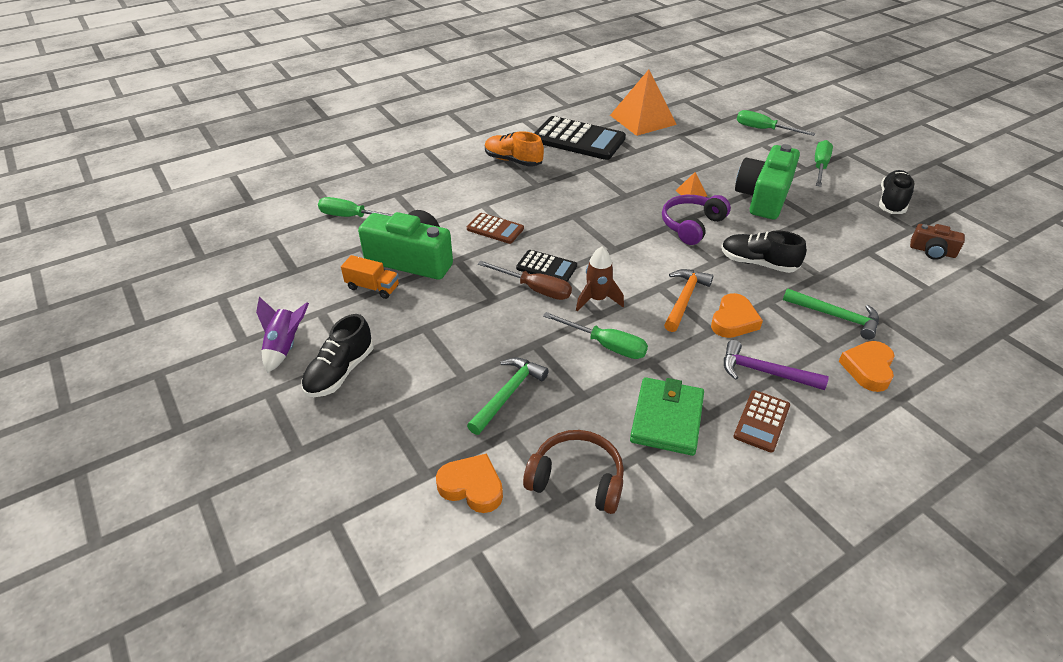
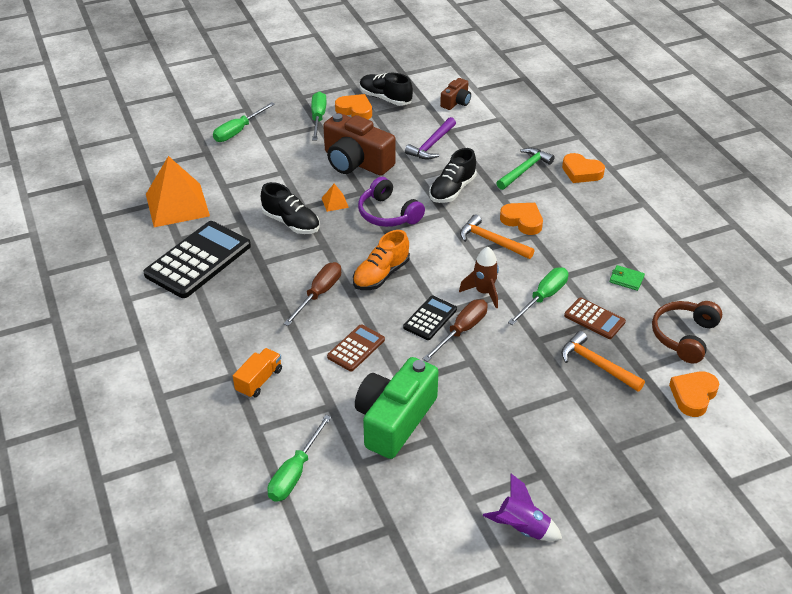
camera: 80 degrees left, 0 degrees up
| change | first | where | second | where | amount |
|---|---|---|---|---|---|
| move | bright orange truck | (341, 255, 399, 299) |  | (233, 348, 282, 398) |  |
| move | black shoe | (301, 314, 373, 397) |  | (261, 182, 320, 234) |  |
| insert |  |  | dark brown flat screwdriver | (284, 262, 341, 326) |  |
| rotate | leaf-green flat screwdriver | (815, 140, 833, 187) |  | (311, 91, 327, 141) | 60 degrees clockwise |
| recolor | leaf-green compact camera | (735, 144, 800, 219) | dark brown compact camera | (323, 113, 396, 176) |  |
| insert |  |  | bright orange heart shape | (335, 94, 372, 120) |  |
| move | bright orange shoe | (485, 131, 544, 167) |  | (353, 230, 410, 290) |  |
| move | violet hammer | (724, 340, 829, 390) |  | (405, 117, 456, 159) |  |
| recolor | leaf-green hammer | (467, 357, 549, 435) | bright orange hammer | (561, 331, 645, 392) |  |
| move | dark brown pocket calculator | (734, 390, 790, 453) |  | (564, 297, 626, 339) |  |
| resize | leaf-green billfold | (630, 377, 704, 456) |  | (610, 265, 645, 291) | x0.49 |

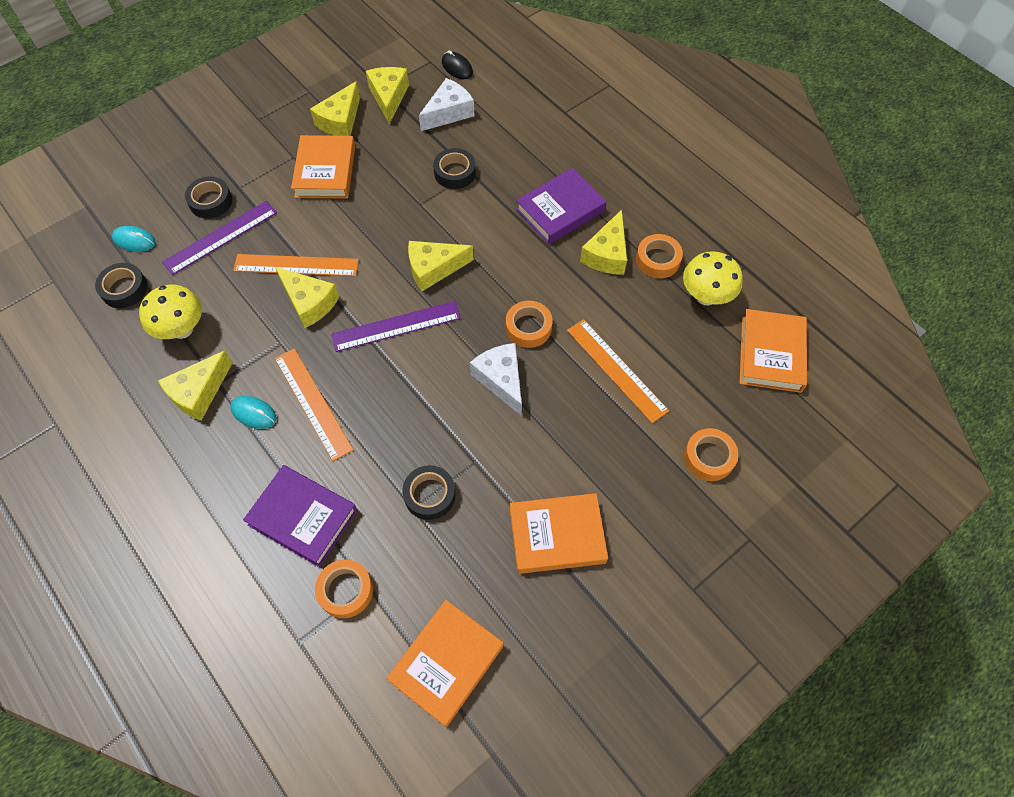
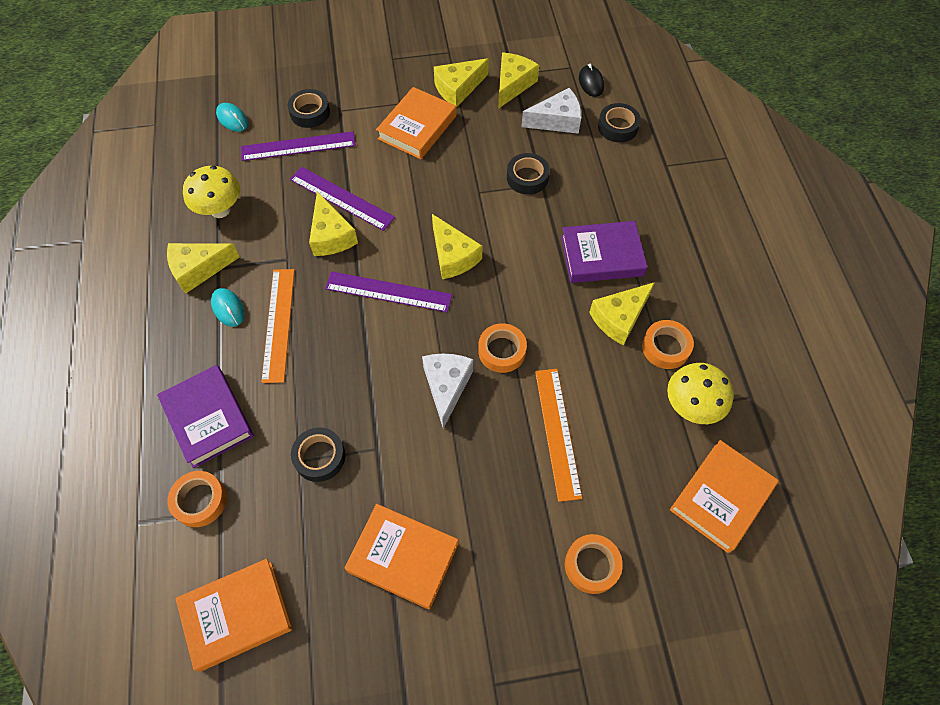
camera: 30 degrees right, 0 degrees up
| change | first | where | second | where | amount |
|---|---|---|---|---|---|
| recolor | bright orange measuring stick | (233, 254, 359, 276) | violet measuring stick | (290, 167, 395, 231) |  |
| rotate | golden cheese | (408, 241, 474, 291) |  | (432, 214, 482, 279) | 135 degrees counterclockwise |
| move | black roll of tape | (95, 263, 148, 308) |  | (598, 103, 641, 143) |  |

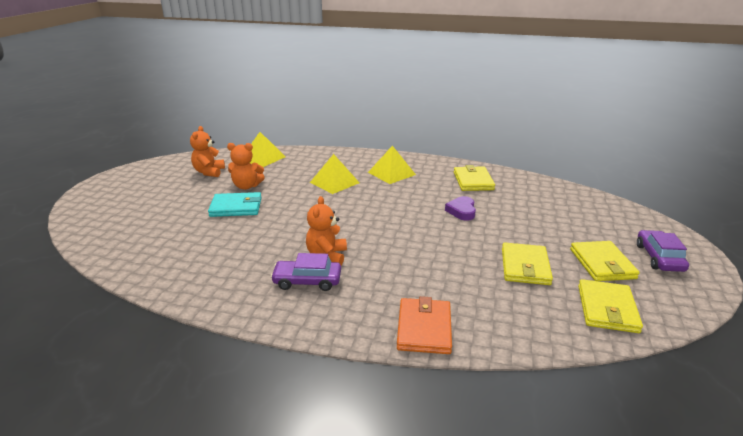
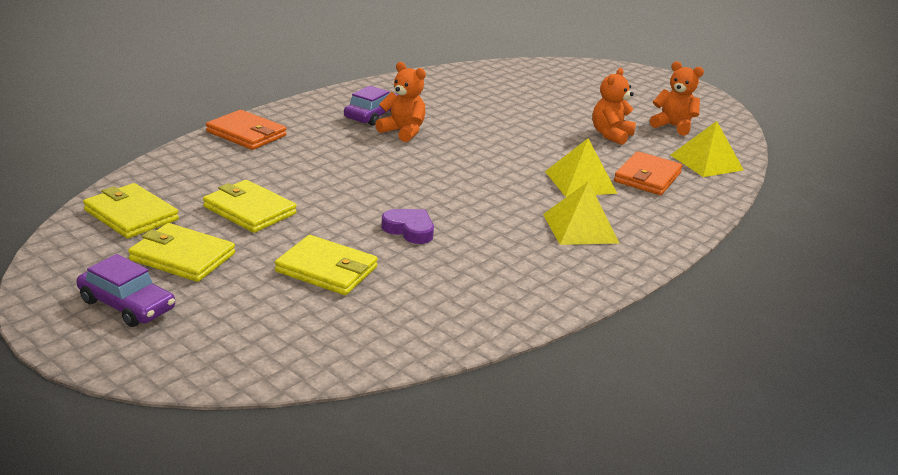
camera: 115 degrees right, 0 degrees up
| change | first | where | second | where | amount |
|---|---|---|---|---|---|
| move | golden billfold | (454, 165, 495, 191) |  | (275, 235, 378, 295) |  |
| insert |  |  | bright orange billfold | (614, 151, 683, 195) |  |
| delete | aqua billfold | (208, 192, 262, 217) |  |  |  |

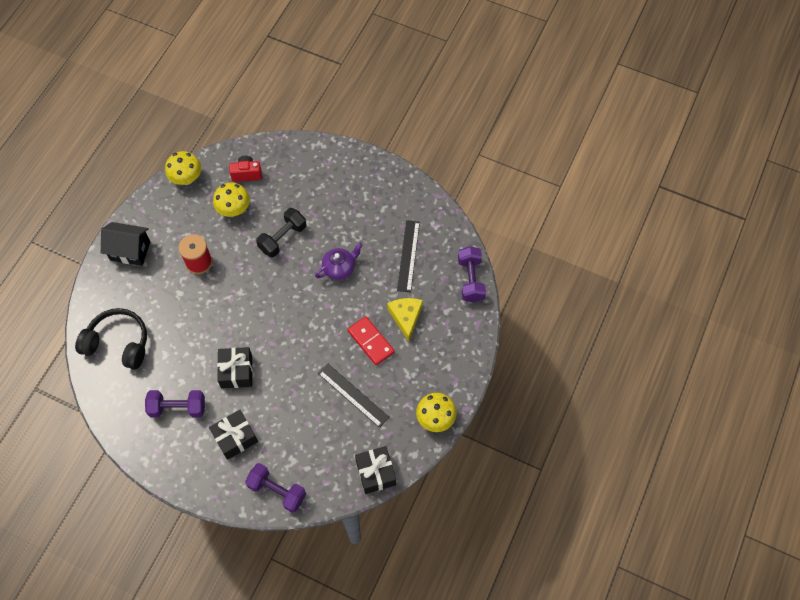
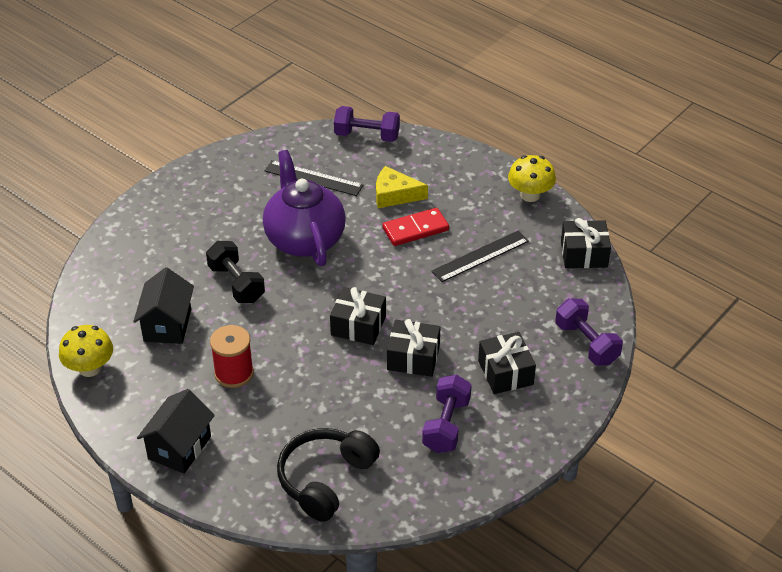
camera: 75 degrees left, 20 degrees down
| change | first | where | second | where | amount |
|---|---|---|---|---|---|
| replace | golden toadstool | (213, 182, 250, 217) | black house | (133, 267, 194, 344) |  |
| resize | violet china teapot | (315, 243, 363, 280) |  | (263, 150, 346, 266) | x1.90 |
| insert |  |  | black present | (330, 287, 386, 345) |  |
| rotate | violet hand weight | (245, 463, 306, 513) |  | (555, 298, 623, 365) | 75 degrees counterclockwise |
| delete | red compact camera | (229, 156, 262, 182) |  |  |  |

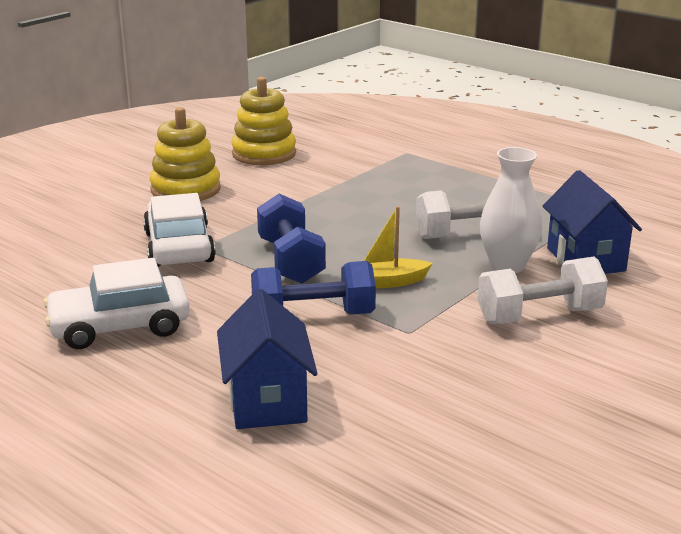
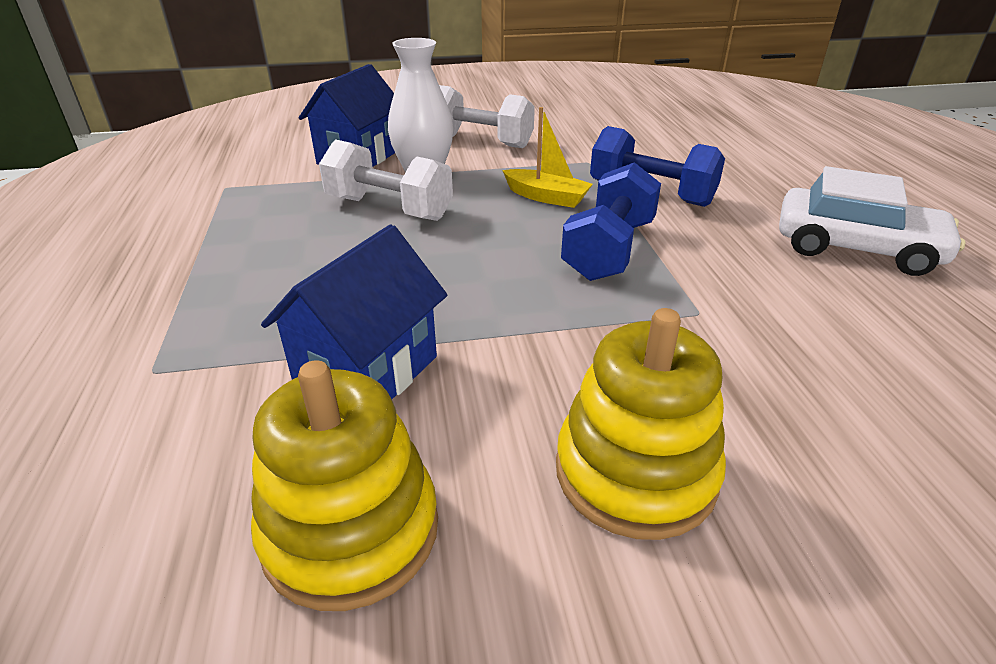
camera: 140 degrees left, 10 degrees up
| change | first | where | second | where | amount |
|---|---|---|---|---|---|
| move | blue house | (217, 289, 318, 429) |  | (261, 224, 447, 399) |  |
| delete | white car | (143, 193, 216, 267) |  |  |  |

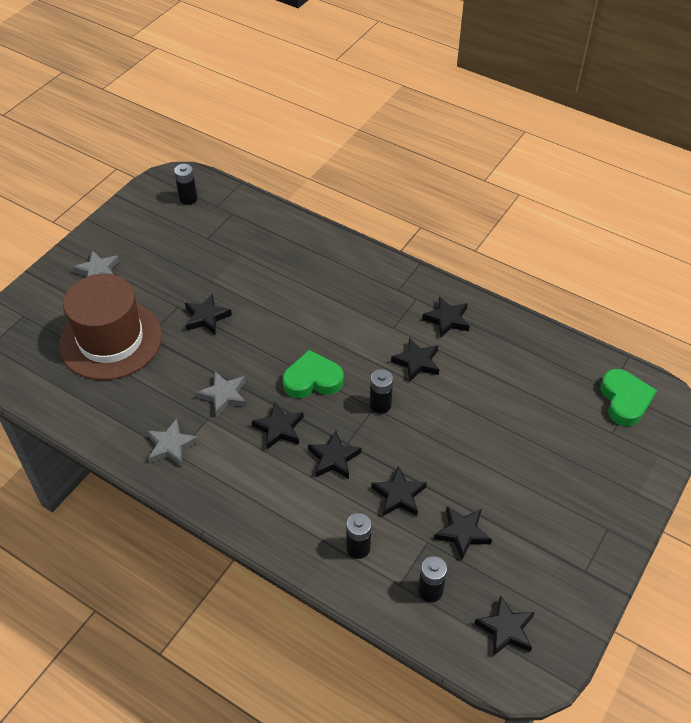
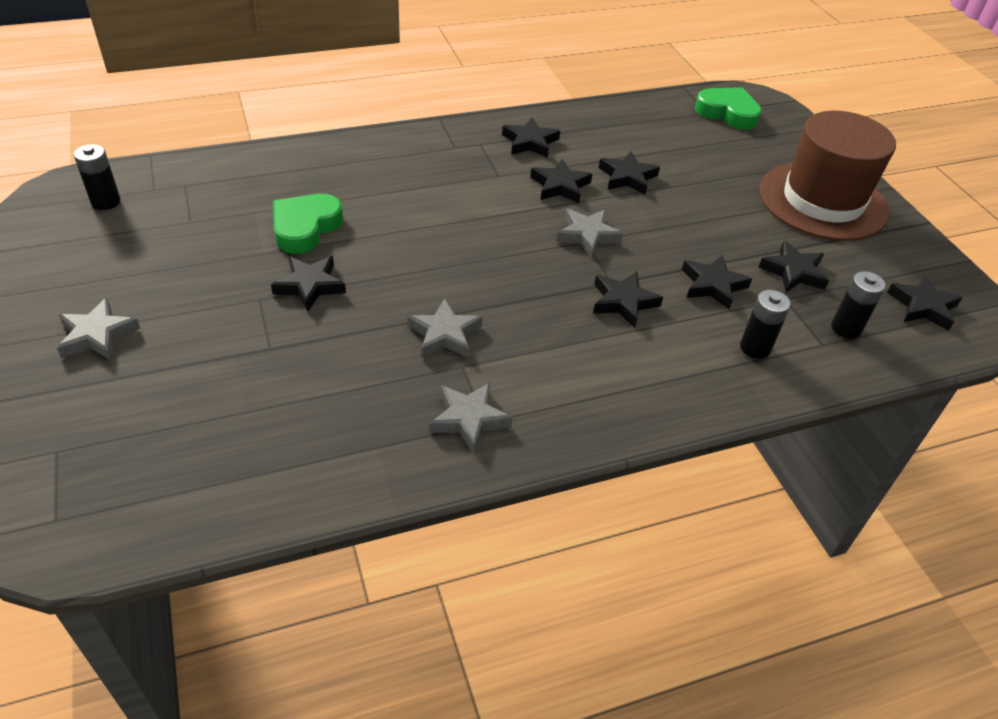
camera: 55 degrees left, 5 degrees down
| change | first | where | second | where | amount |
|---|---|---|---|---|---|
| move | leaf-green heart shape | (282, 350, 343, 398) |  | (273, 194, 343, 254) |  |
| replace | black AA battery | (370, 369, 393, 414) | ash-grey star shape | (556, 209, 623, 258) |  |
| move | black star shape | (252, 402, 304, 449) |  | (599, 151, 660, 195) |  |
| move | dark brown tall hat | (59, 274, 162, 380) |  | (759, 111, 896, 241) |  |

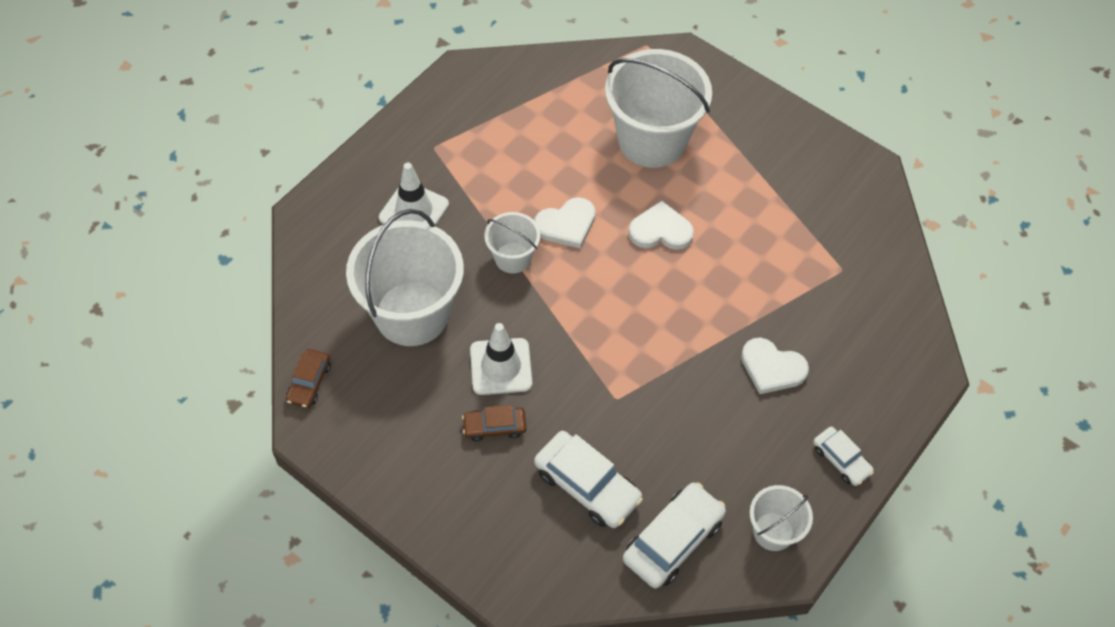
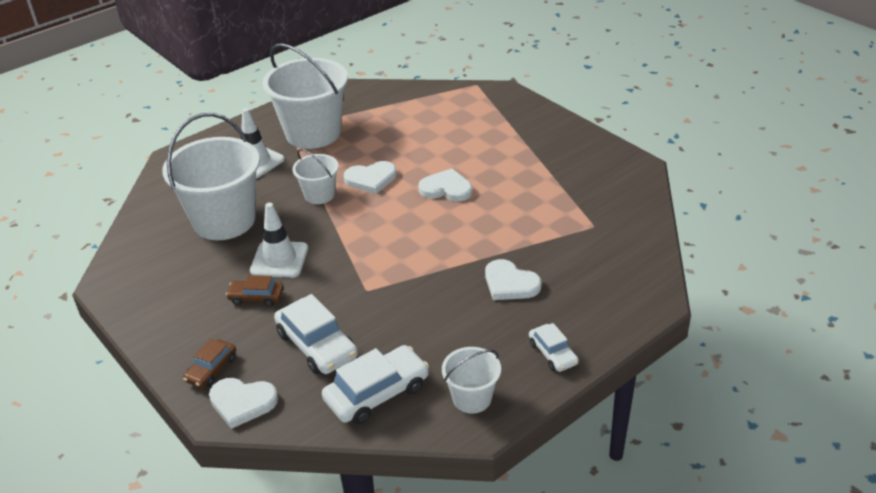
camera: 15 degrees right, 20 degrees down
| change | first | where | second | where | amount |
|---|---|---|---|---|---|
| move | dark brown car | (286, 349, 331, 408) |  | (183, 339, 236, 388) |  |
| insert |  |  | white heart shape | (209, 378, 278, 429) |  |
| move | white pail | (605, 49, 712, 168) |  | (263, 43, 348, 149) |  |

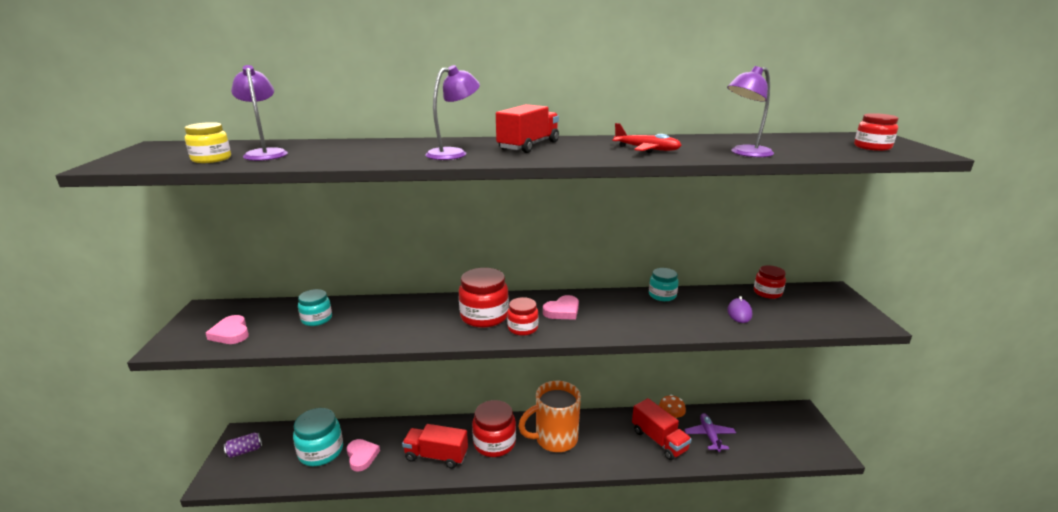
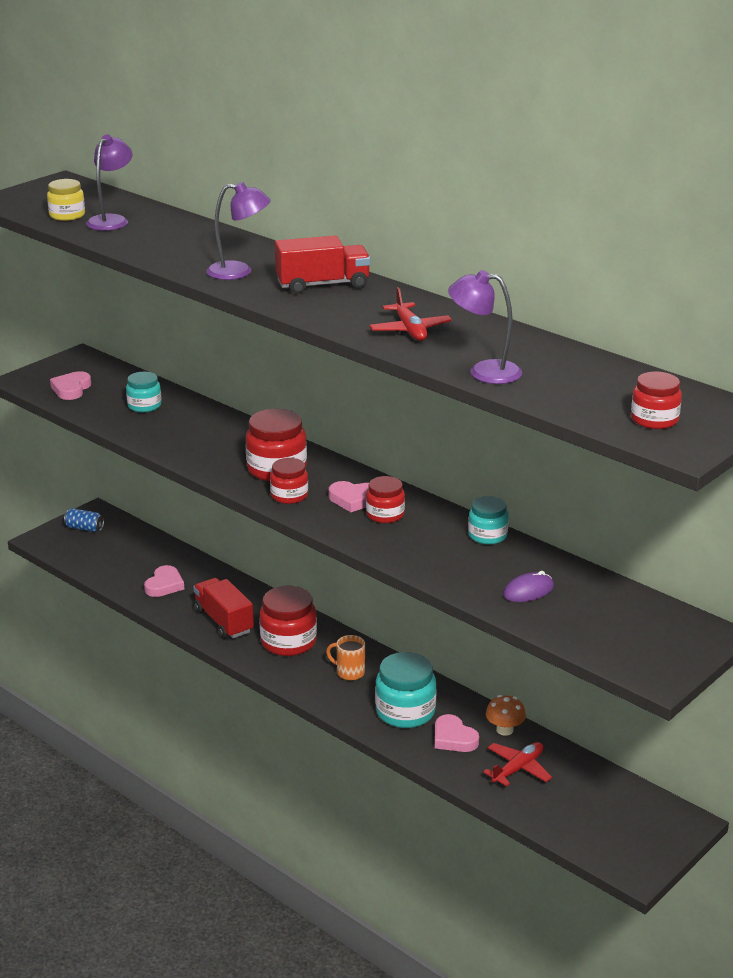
camera: 45 degrees right, 5 degrees up
| change | first | where | second | where | amount |
|---|---|---|---|---|---|
| recolor | violet can | (224, 433, 262, 458) | blue can | (64, 508, 104, 532) |  |
| resize | bright orange mug | (518, 381, 581, 452) |  | (326, 635, 365, 680) | x0.48 |
| move | red jam jar | (754, 265, 786, 299) |  | (366, 476, 405, 523) |  |
| move | aqua jam jar | (293, 408, 343, 466) |  | (375, 652, 437, 728) |  |
| replace | red truck | (632, 398, 692, 460) | rosy heart shape | (435, 714, 479, 752) |  |
| recolor | violet toy plane | (684, 413, 736, 452) | red toy plane | (483, 742, 552, 786) |  |

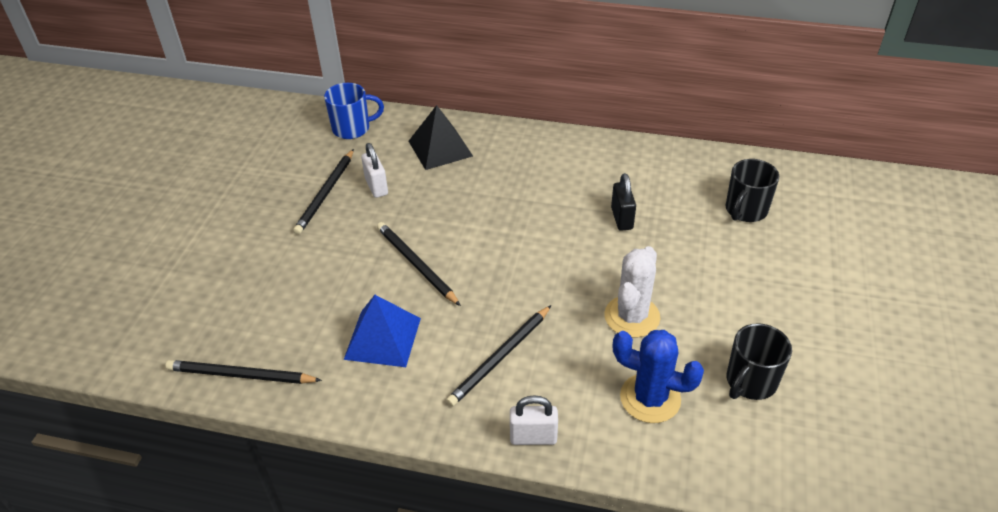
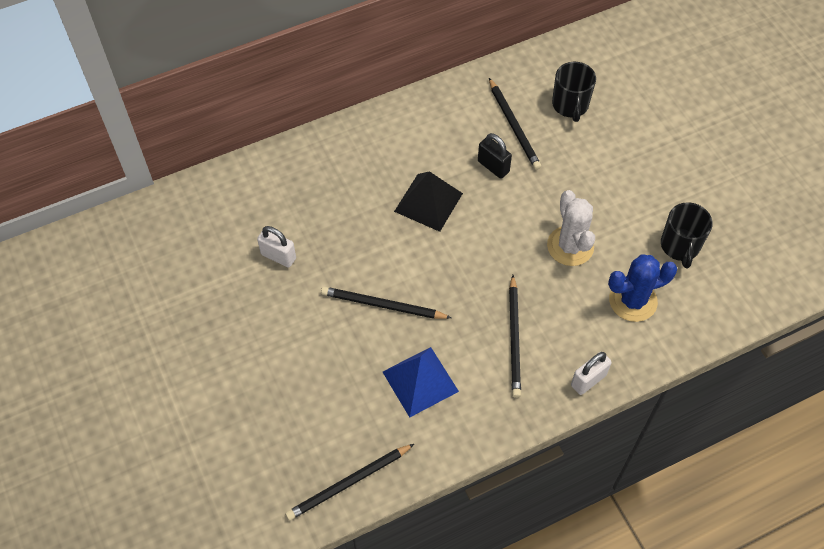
camera: 40 degrees left, 15 degrees up
| change | first | where | second | where | amount |
|---|---|---|---|---|---|
| move | black pyramid | (408, 105, 473, 170) |  | (394, 171, 463, 232) |  |
| move | black lead pencil | (293, 149, 354, 235) |  | (489, 78, 541, 170) |  |
| delete | blue mug | (324, 83, 384, 139) |  |  |  |

